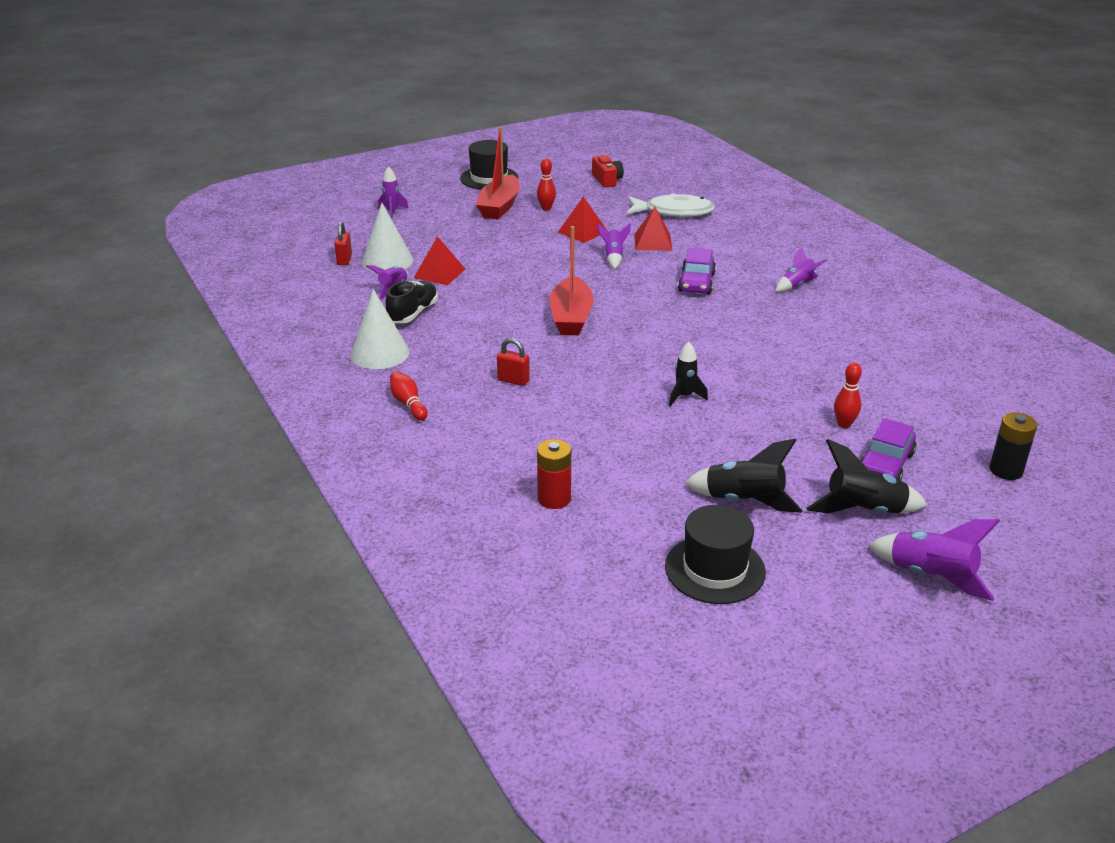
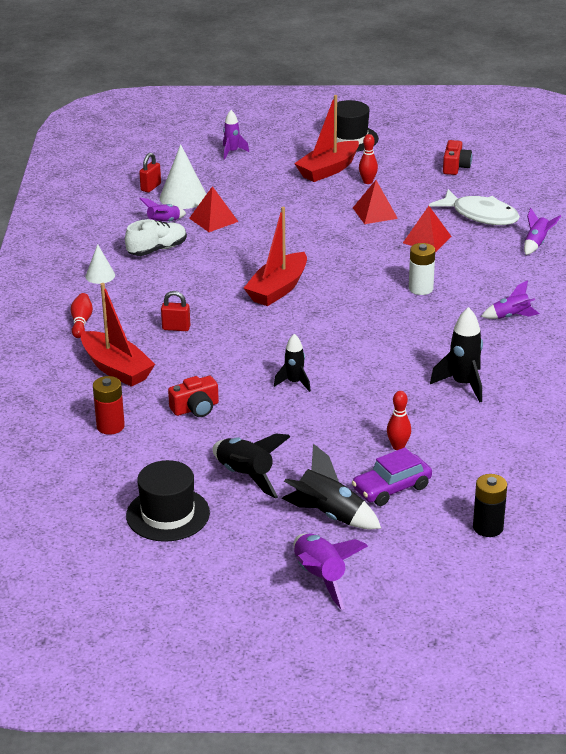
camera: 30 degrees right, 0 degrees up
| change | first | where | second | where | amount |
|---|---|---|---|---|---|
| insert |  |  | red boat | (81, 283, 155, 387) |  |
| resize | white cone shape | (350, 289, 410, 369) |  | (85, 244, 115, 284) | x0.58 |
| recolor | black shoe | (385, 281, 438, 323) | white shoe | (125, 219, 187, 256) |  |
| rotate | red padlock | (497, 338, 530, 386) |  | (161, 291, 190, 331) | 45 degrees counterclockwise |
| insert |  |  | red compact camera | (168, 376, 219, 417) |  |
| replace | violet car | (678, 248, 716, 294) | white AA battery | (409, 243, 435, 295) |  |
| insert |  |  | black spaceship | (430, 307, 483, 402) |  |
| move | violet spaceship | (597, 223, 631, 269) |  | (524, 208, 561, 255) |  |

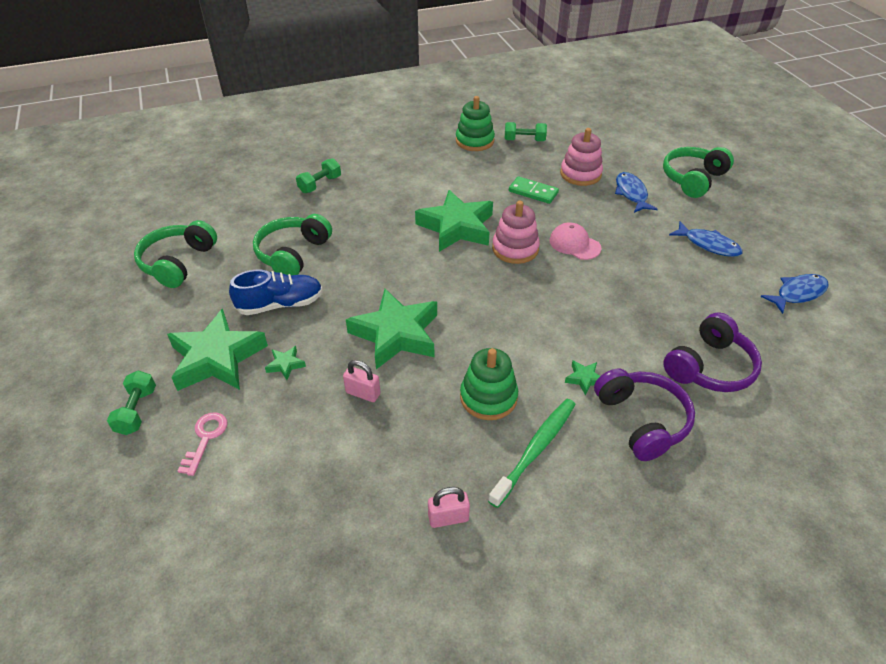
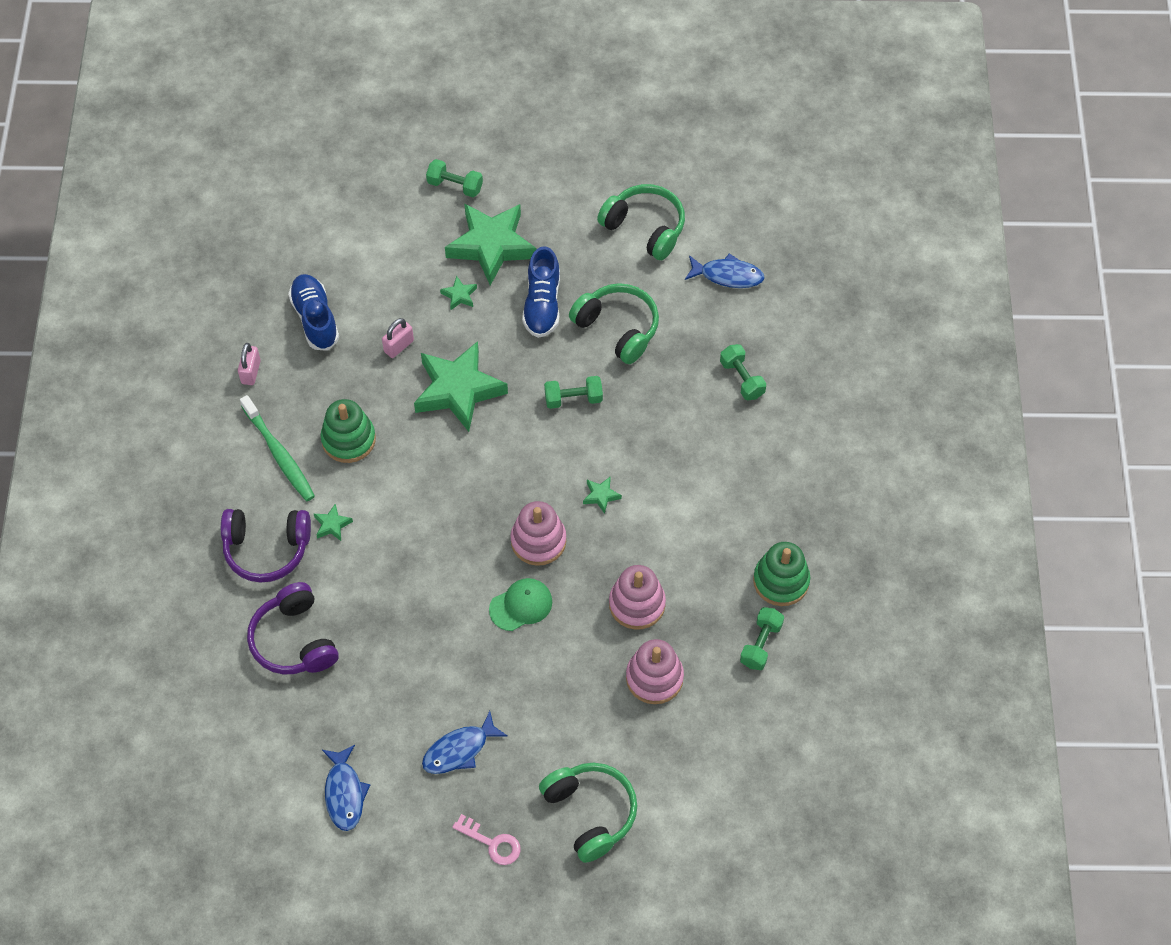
camera: 110 degrees right, 15 degrees up
| change | first | where | second | where | amount |
|---|---|---|---|---|---|
| insert |  |  | blue shoe | (288, 274, 339, 351) |  |
| move | rosy latchkey | (178, 412, 227, 476) |  | (452, 814, 521, 865) |  |
| recolor | rosy peaked cap | (549, 222, 602, 260) | leaf-green peaked cap | (489, 578, 552, 631) |  |
| insert |  |  | leaf-green hand weight | (544, 376, 603, 409) |  |
| resize | leaf-green star shape | (415, 190, 493, 252) |  | (583, 476, 622, 514) | x0.40 |
| replace | leaf-green domino piece | (509, 176, 559, 204) | rosy ring stacker | (609, 565, 666, 630) |  |
| move | blue toy fish | (615, 172, 658, 213) |  | (685, 254, 765, 288) |  |

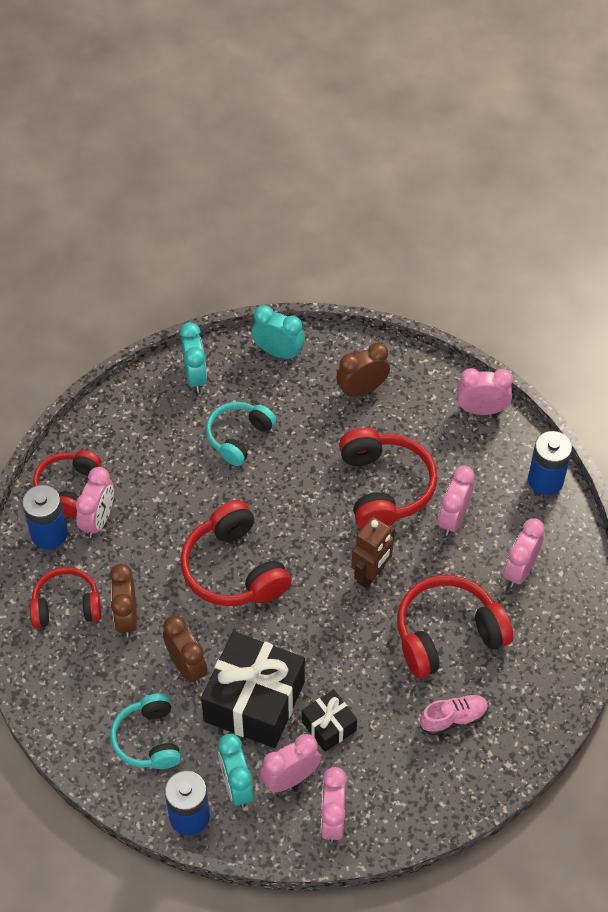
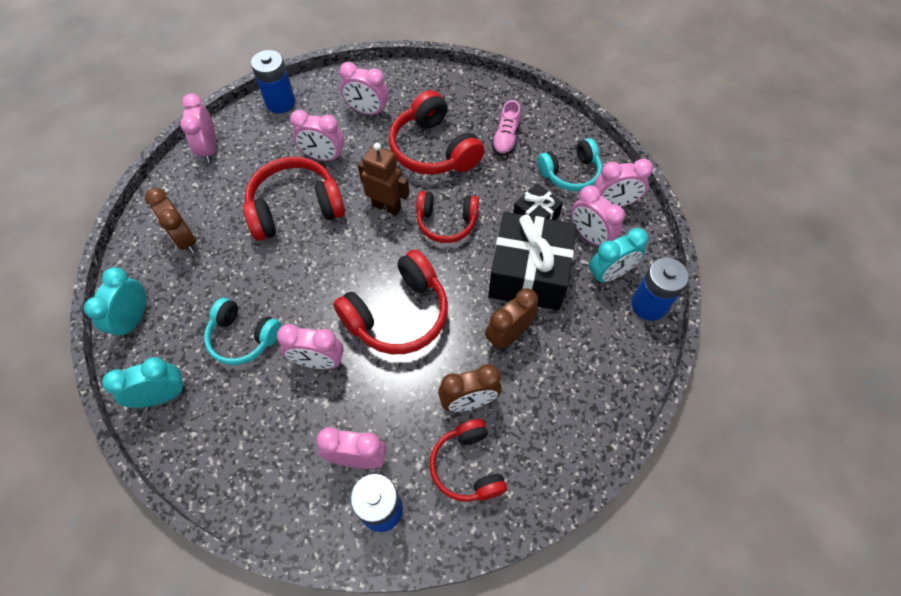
camera: 100 degrees left, 5 degrees up
| change | first | where | second | where | amount |
|---|---|---|---|---|---|
| insert |  |  | rosy alarm clock | (277, 324, 344, 369) |  |
| move | red headset | (33, 450, 101, 517) |  | (416, 191, 479, 243) |  |
| rotate | rosy shoe | (420, 694, 488, 735) |  | (492, 100, 521, 156) | 135 degrees counterclockwise |
| move | aqua headset | (111, 693, 181, 769) |  | (537, 138, 602, 191) |  |

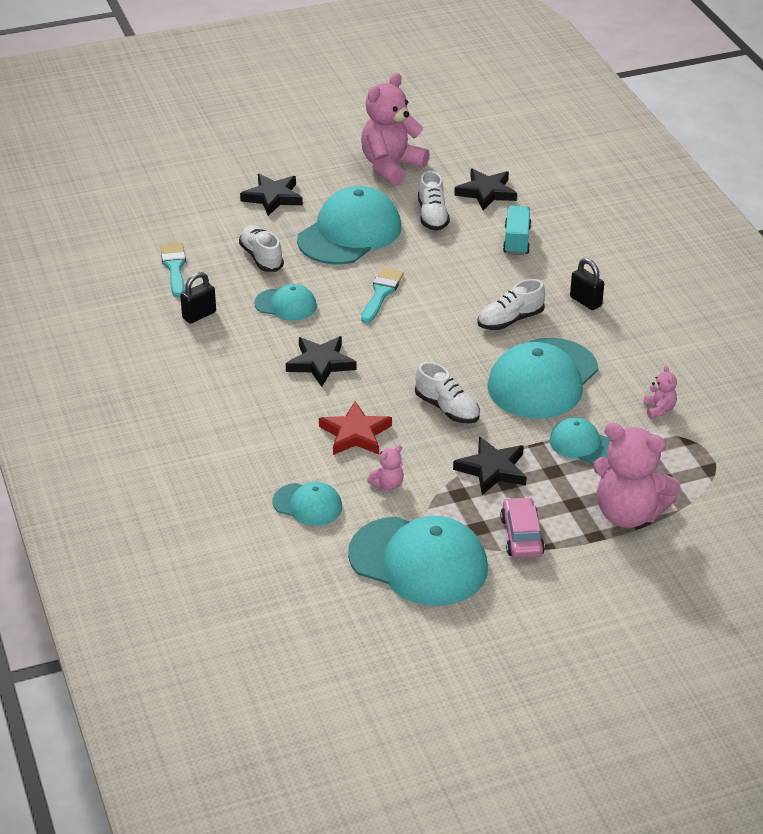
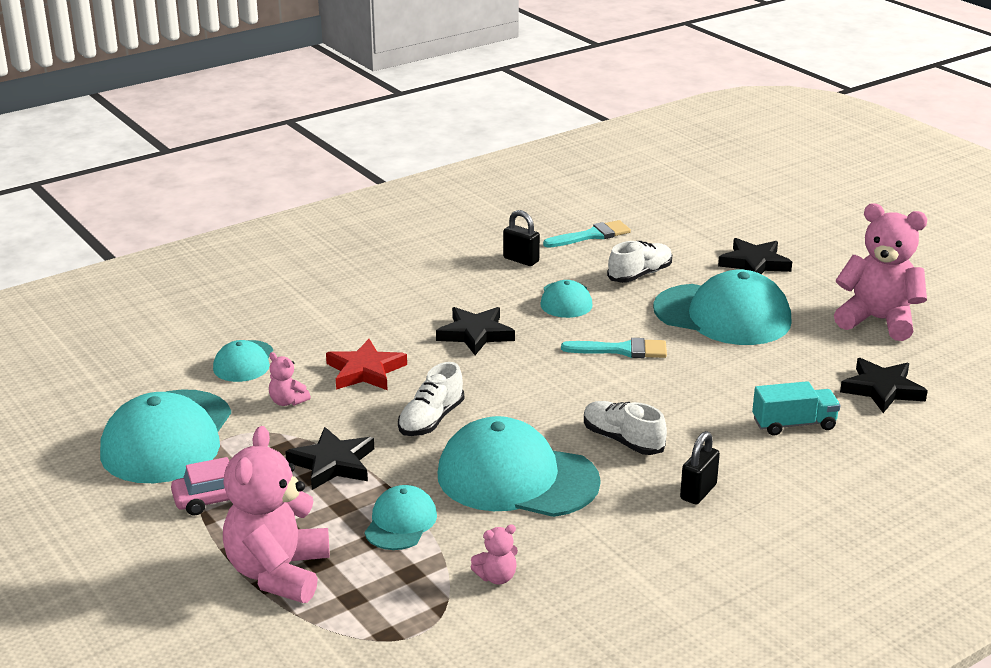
camera: 75 degrees right, 10 degrees down
| change | first | where | second | where | amount |
|---|---|---|---|---|---|
| delete | white shoe | (418, 171, 450, 231) |  |  |  |

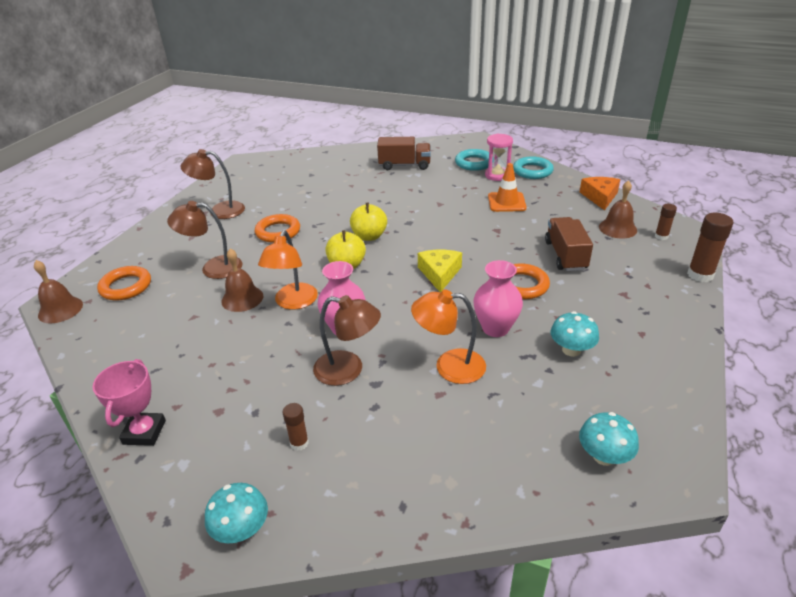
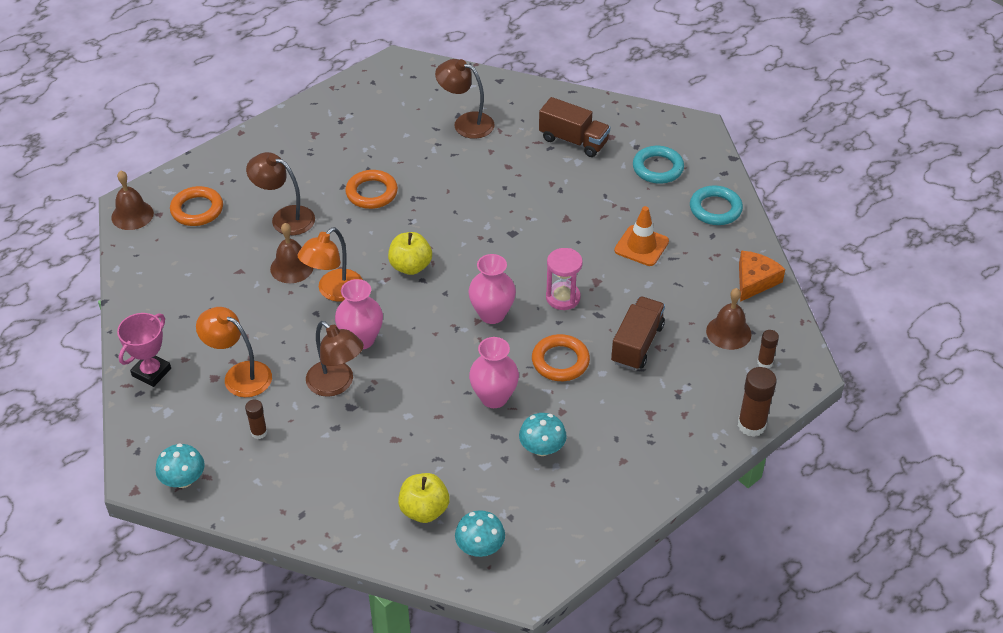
camera: 25 degrees right, 10 degrees up
| change | first | where | second | where | amount |
|---|---|---|---|---|---|
| move | bright orange desk lamp | (411, 289, 486, 384) |  | (196, 307, 272, 397) |  |
| move | golden apple fruit | (350, 203, 387, 241) |  | (398, 473, 450, 523) |  |
| move | dark brown desk lamp | (181, 149, 245, 219) |  | (435, 59, 495, 139) |  |
| replace | golden cheese | (418, 250, 462, 292) | rosy vase | (468, 254, 516, 324) |  |
| move | rosy hourglass | (485, 133, 513, 181) |  | (546, 248, 583, 310) |  |

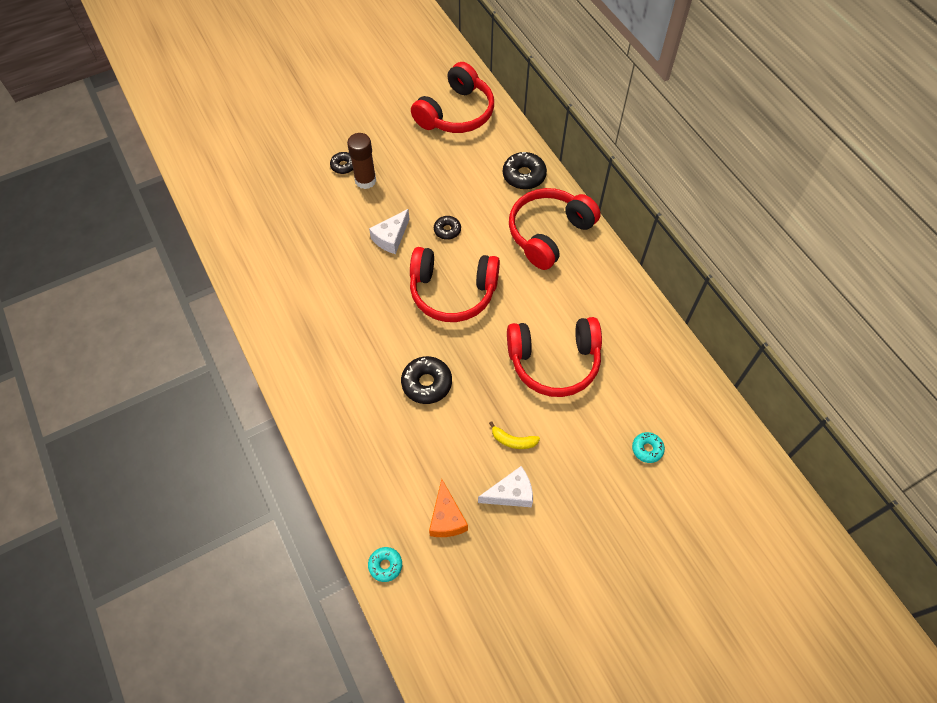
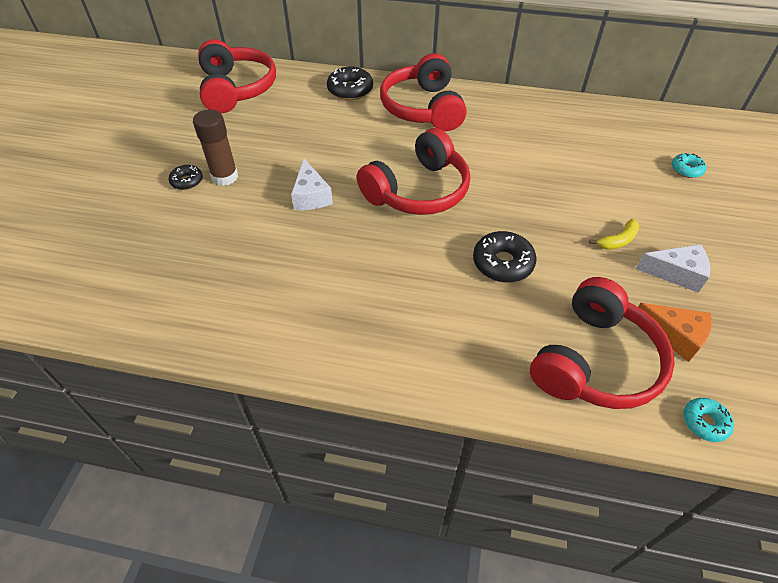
camera: 50 degrees left, 10 degrees down
| change | first | where | second | where | amount |
|---|---|---|---|---|---|
| move | red headset | (507, 317, 602, 397) |  | (530, 277, 675, 409) |  |
| rotate | white cheese | (478, 466, 533, 507) |  | (636, 244, 710, 293) | 75 degrees clockwise |
| delete | black doughnut | (434, 216, 461, 240) |  |  |  |

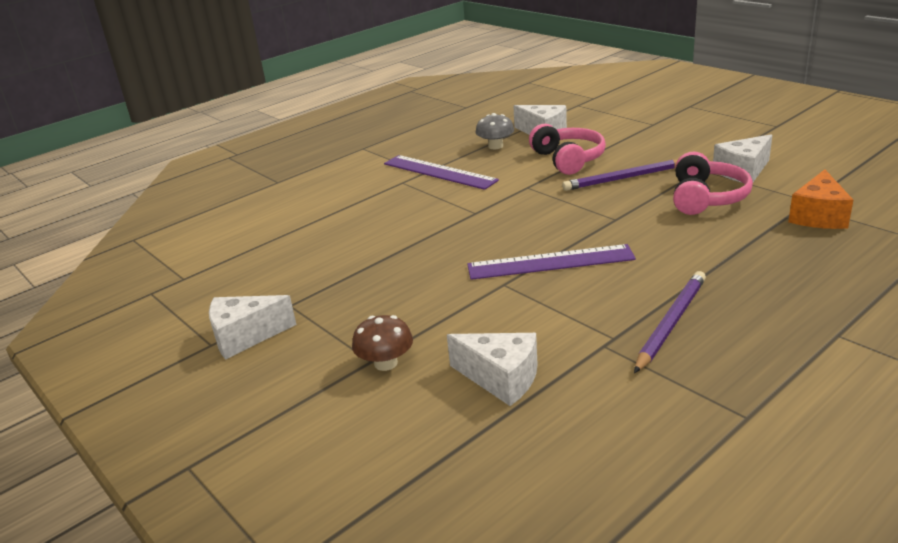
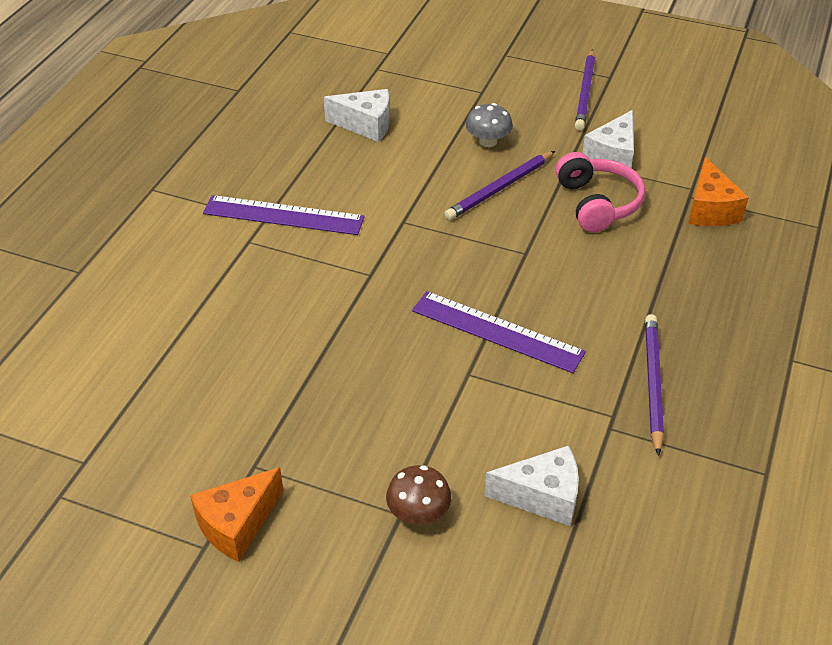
camera: 30 degrees left, 15 degrees up
| change | first | where | second | where | amount |
|---|---|---|---|---|---|
| recolor | white cheese | (209, 295, 297, 360) | bright orange cheese | (190, 467, 284, 562) |  |
| rotate | violet measuring stick | (467, 244, 636, 280) |  | (412, 291, 586, 373) | 60 degrees clockwise |
| move | ash-grey toadstool | (475, 113, 514, 149) |  | (466, 103, 513, 147) |  |
| insert |  |  | violet lead pencil | (575, 49, 595, 130) |  |
| delete | rosy headset | (529, 124, 606, 175) |  |  |  |

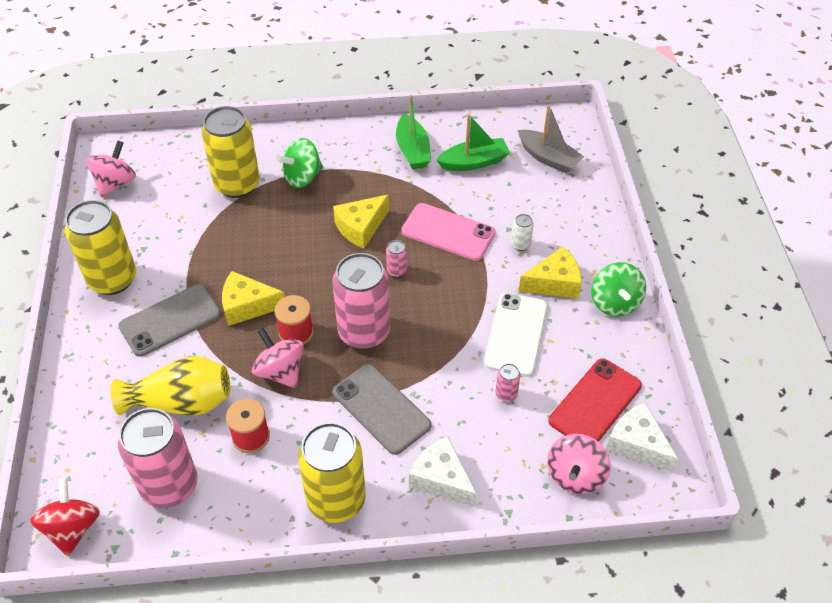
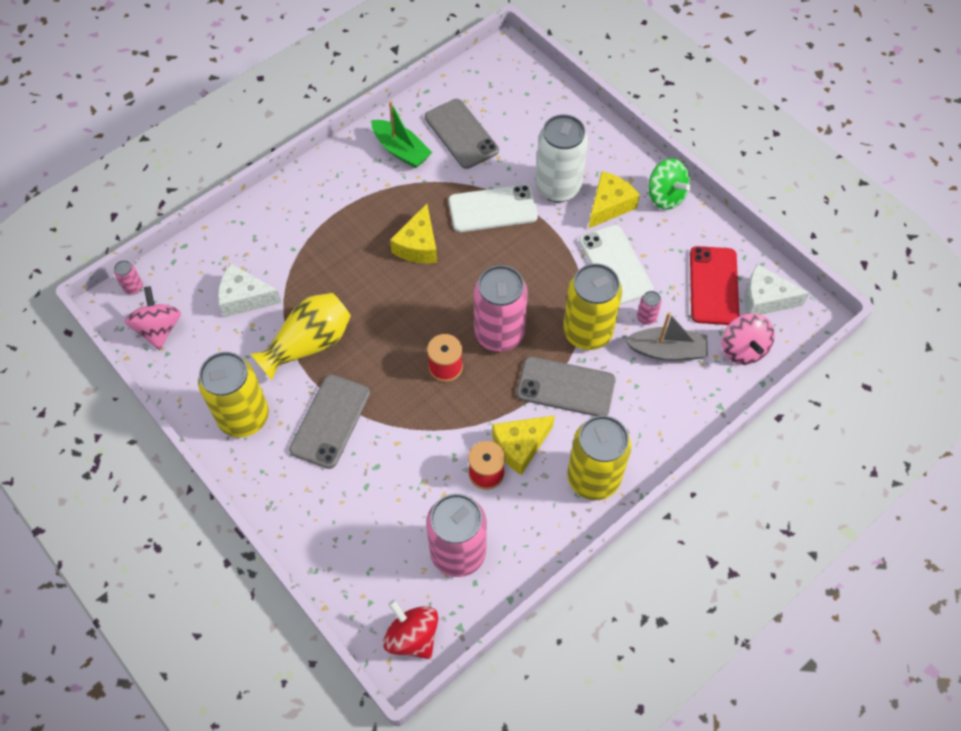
camera: 35 degrees left, 10 degrees up
| change | first | where | second | where | amount |
|---|---|---|---|---|---|
| move | rosy can | (386, 240, 407, 277) |  | (114, 260, 143, 294) |  |
| move | white cheese | (409, 436, 477, 507) |  | (218, 264, 282, 317) |  |
| move | golden vase | (111, 356, 230, 416) |  | (251, 293, 351, 380) |  |
| replace | leaf-green boat | (436, 114, 510, 171) | ash-grey mobile phone | (425, 99, 499, 169) |  |
| recolor | rosy mobile phone | (401, 203, 496, 261) | white mobile phone | (448, 184, 538, 232) |  |
| move | golden cheese | (222, 271, 285, 326) |  | (492, 415, 555, 475) |  |
| resize | white can | (511, 214, 534, 251) |  | (535, 114, 588, 202) | x2.47 |
| move | golden can | (201, 106, 260, 198) |  | (563, 263, 622, 350) |  |
| move | ash-grey boat | (518, 104, 584, 174) |  | (624, 312, 708, 360) |  |
| delete | rosy toy top | (252, 327, 304, 388) |  |  |  |
| delete | leaf-green toy top | (276, 138, 323, 188) |  |  |  |

